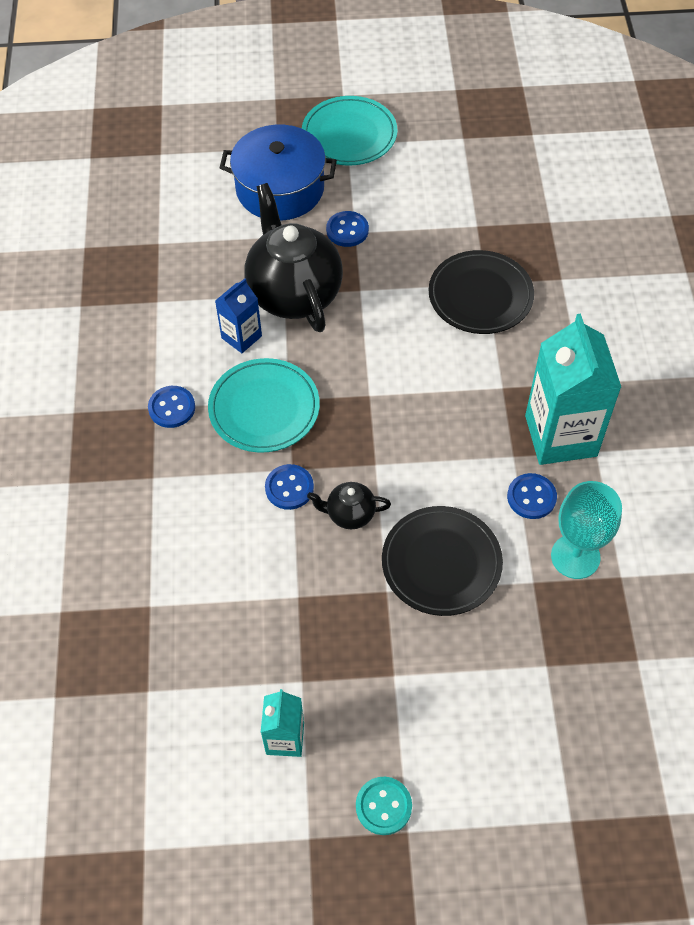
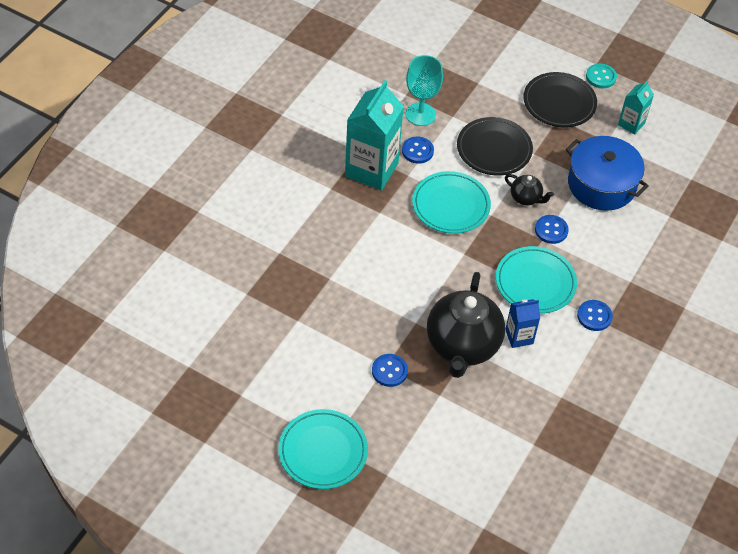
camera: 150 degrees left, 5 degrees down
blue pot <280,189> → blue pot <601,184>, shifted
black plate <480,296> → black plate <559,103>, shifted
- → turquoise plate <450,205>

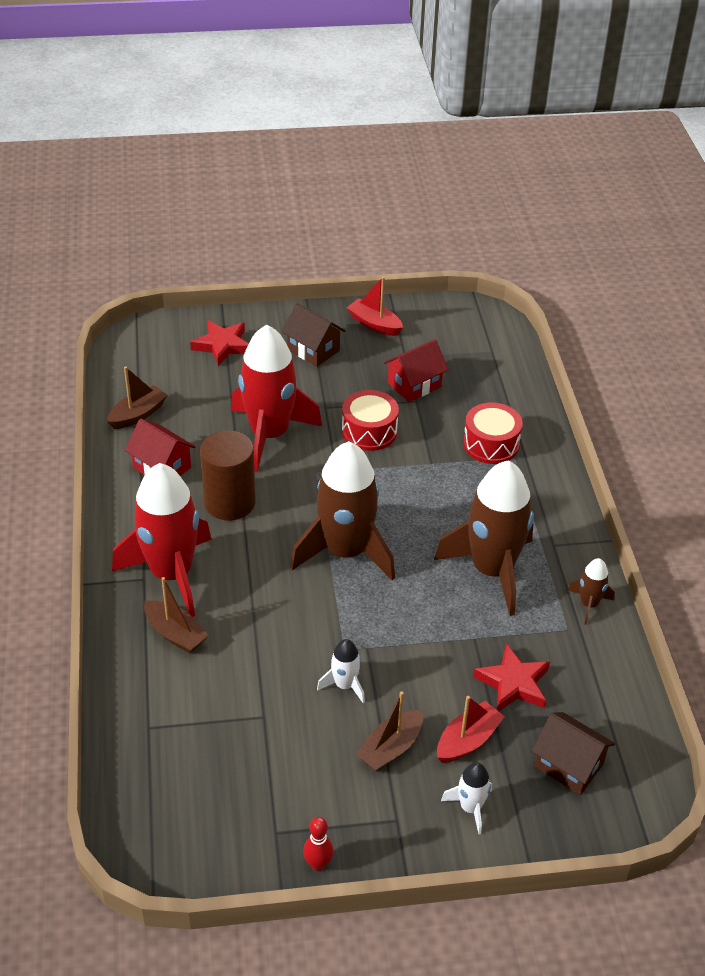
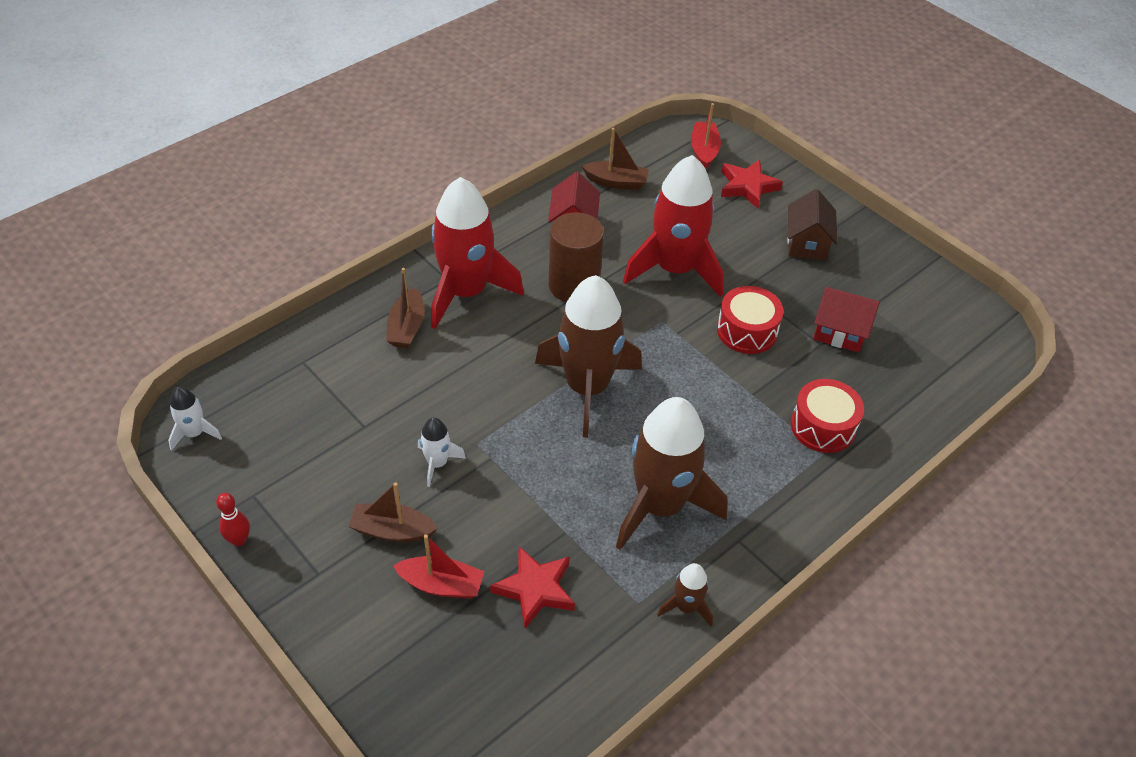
camera: 55 degrees right, 5 degrees up
red boat <374,324> → red boat <704,151>, shifted
brown house <568,765> → -
white rocket <470,807> → white rocket <195,433>, shifted

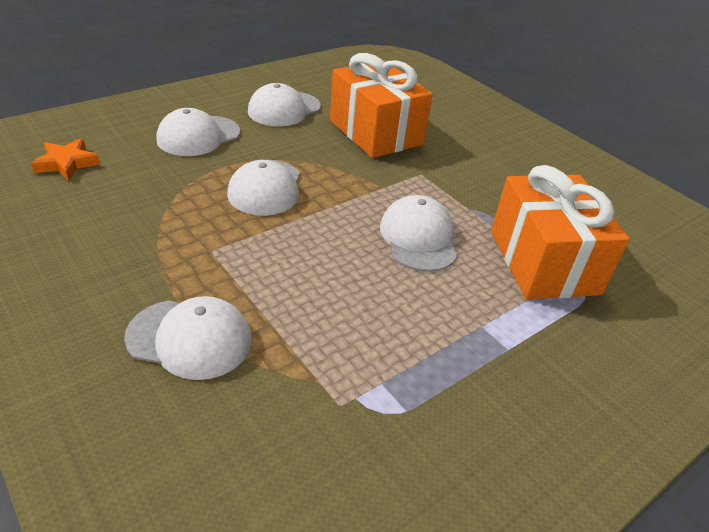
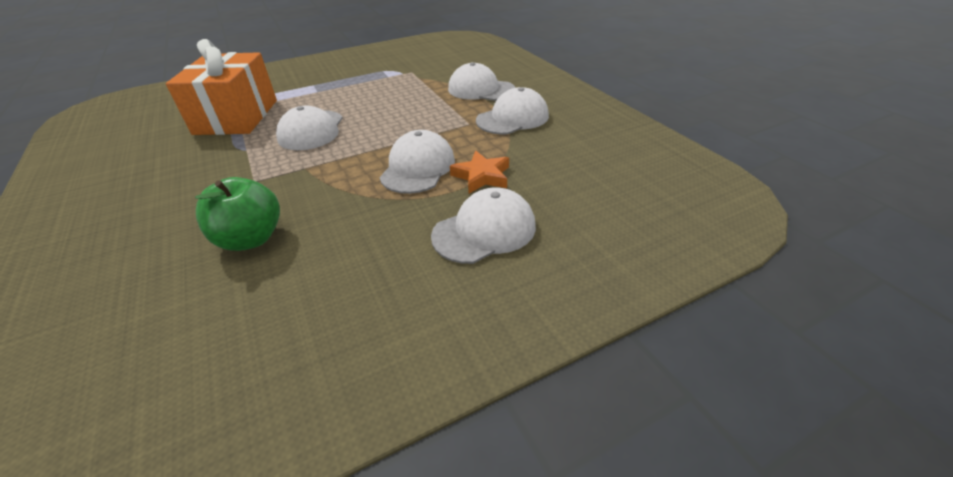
camera: 165 degrees left, 0 degrees up
orange gift <375,132> → green apple <251,239>
white cap <284,109> → white cap <512,118>, shifted
orange star <67,163> → orange star <482,176>, shifted

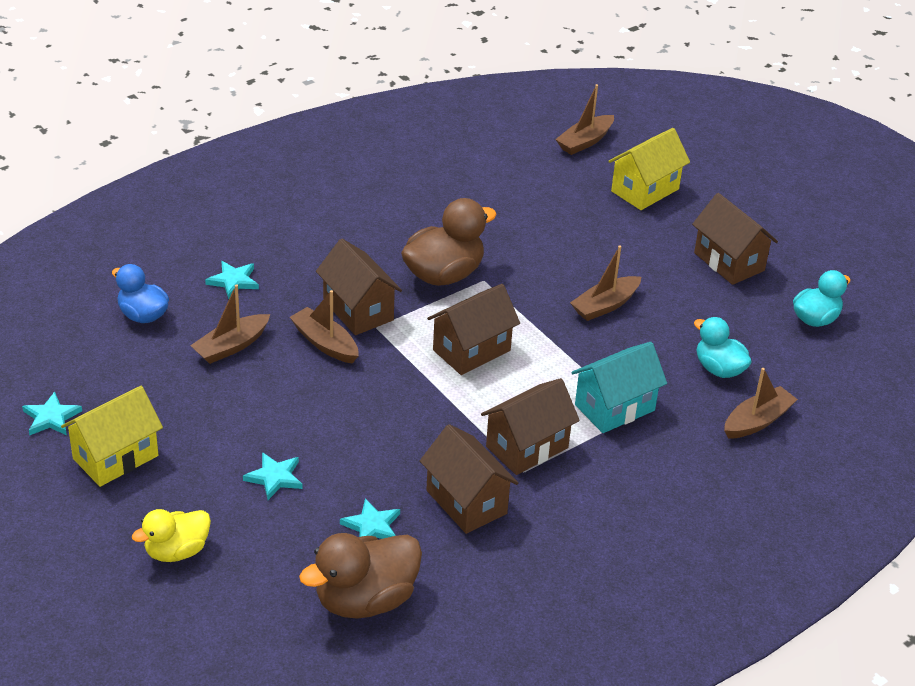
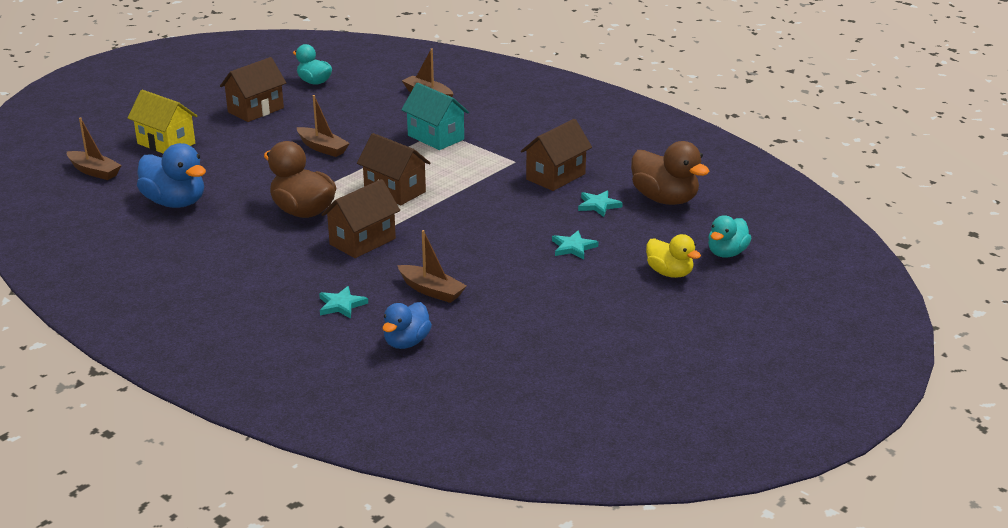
camera: 100 degrees left, 10 degrees down
brown boat <325,343> → -
turquoise duck <719,369> → turquoise duck <726,253>, shifted
brown house <527,447> → -
yellow house <115,457> → -
turquoise star <51,417> → -
- → blue duck <175,202>

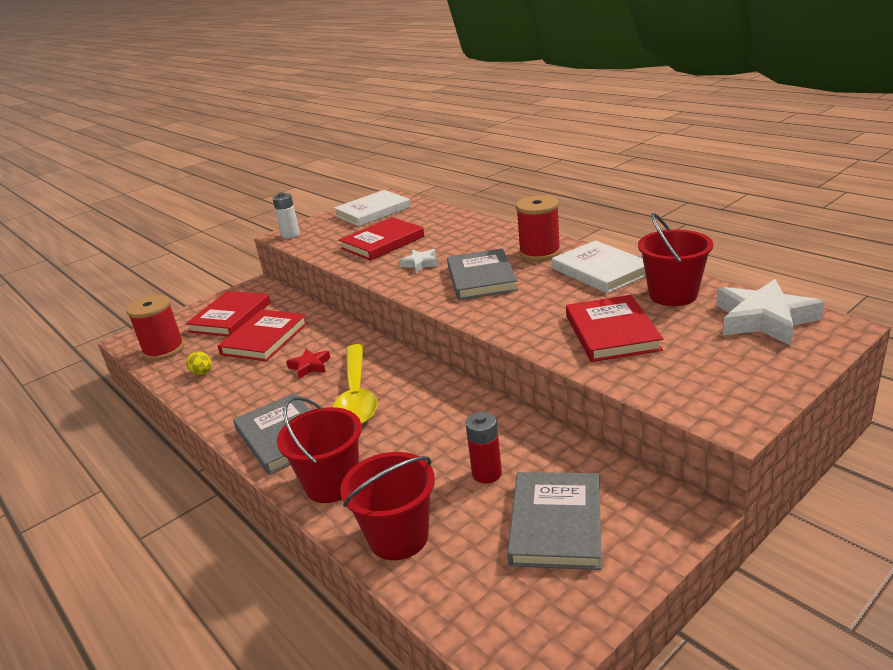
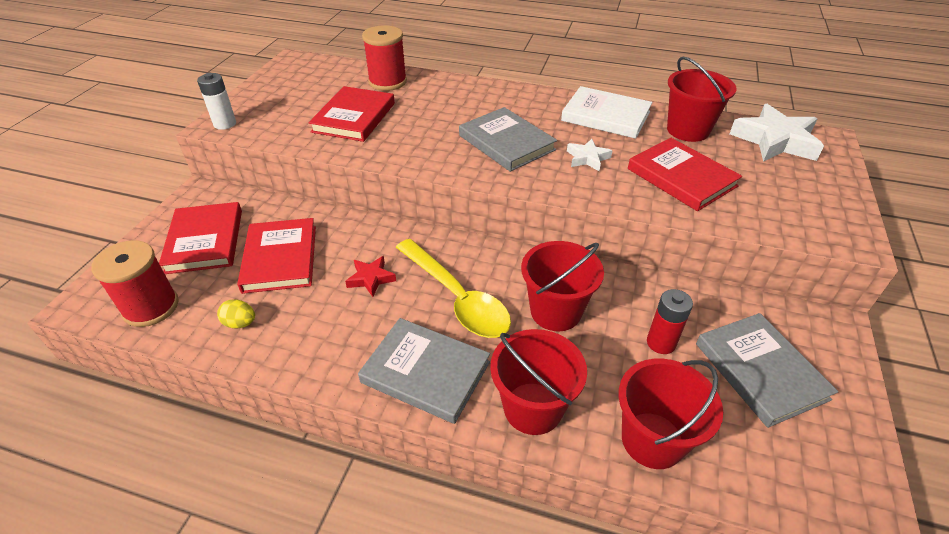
camera: 35 degrees left, 15 degrees up
white book <373,211> → -
red spool <540,252> → red spool <387,82>, shifted
white star <420,263> → white star <587,158>, shifted
- → red bucket <555,311>

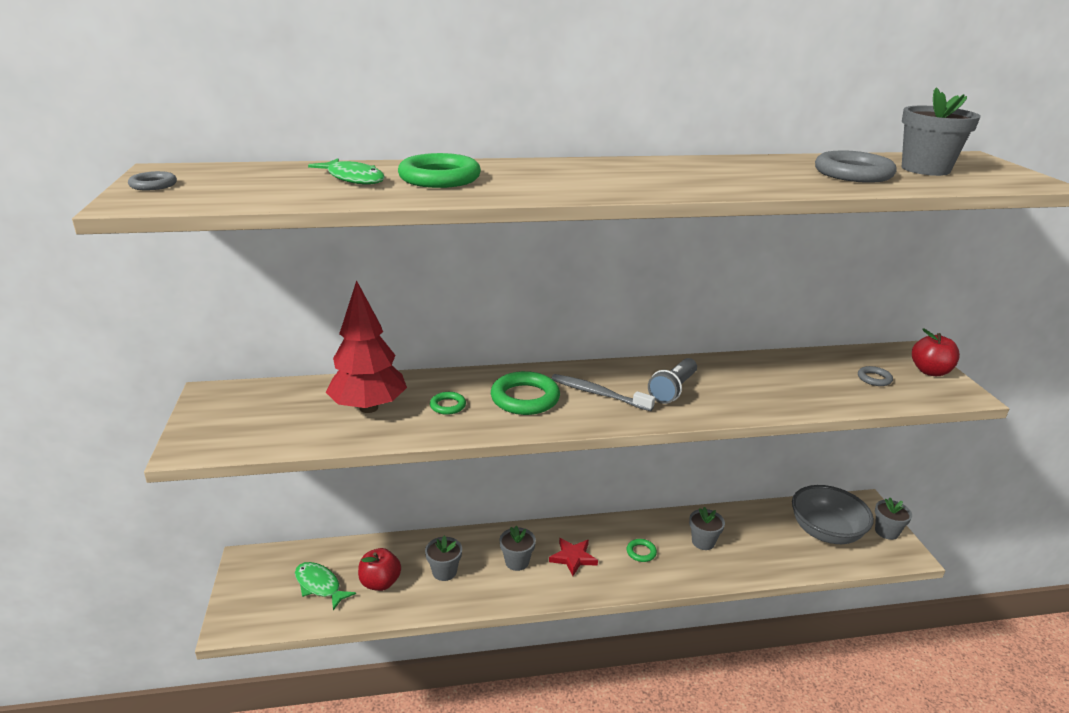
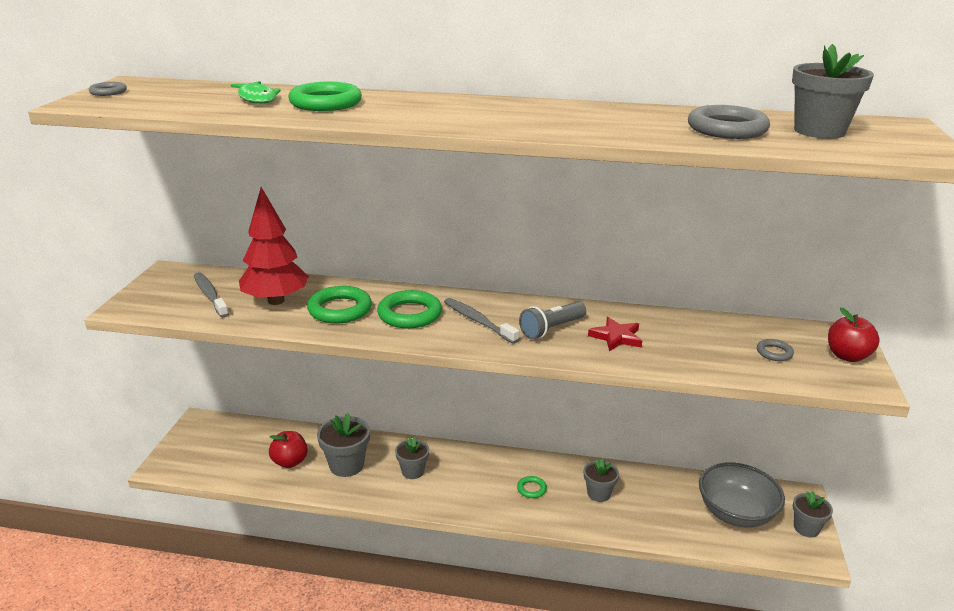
camera: 20 degrees right, 0 degrees up
green ring <448,406> → green ring <340,309>, x1.96
grey flower pot <444,572> → grey flower pot <346,465>, x1.54
red star <573,558> → red star <616,337>, shifted
green fish <319,585> → -
- → grey toothbrush <210,295>

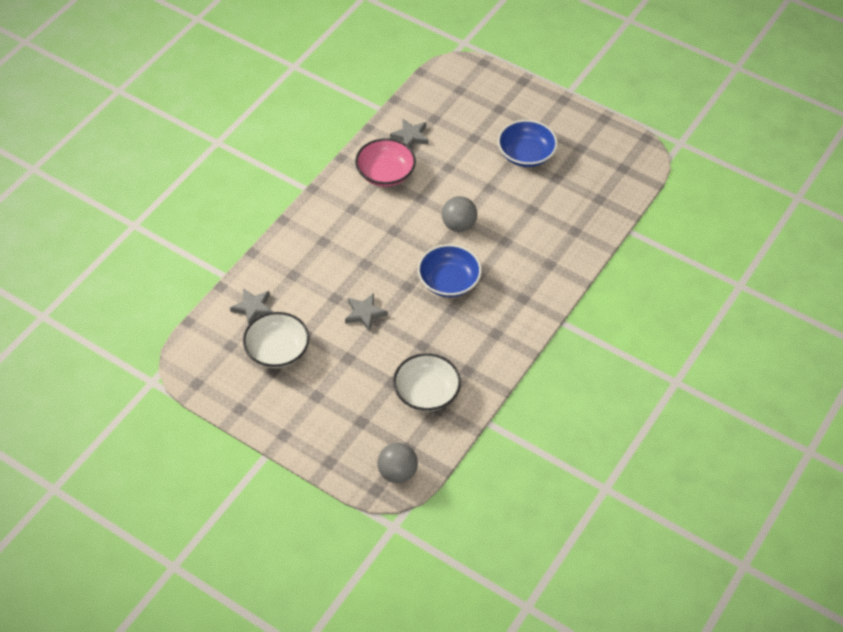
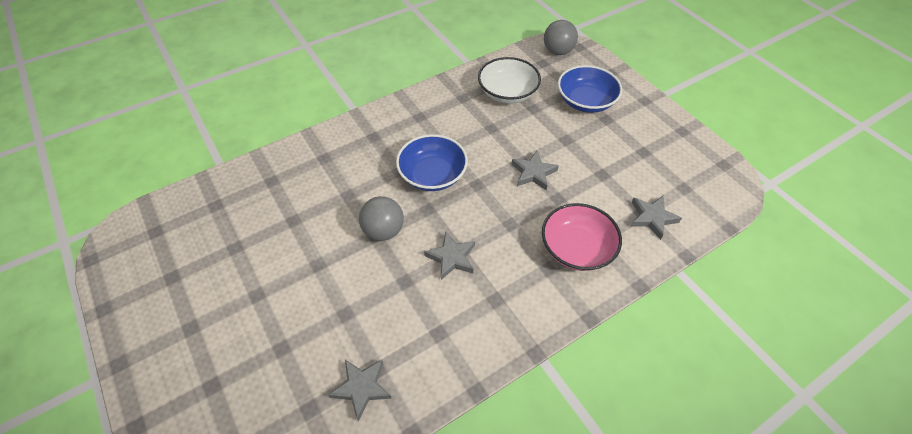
camera: 155 degrees left, 0 degrees up
blue bowl <526,154> → blue bowl <585,101>, shifted
pink bowl <385,173> → pink bowl <577,248>, shifted
white bowl <277,350> → -
- → grey star <451,257>

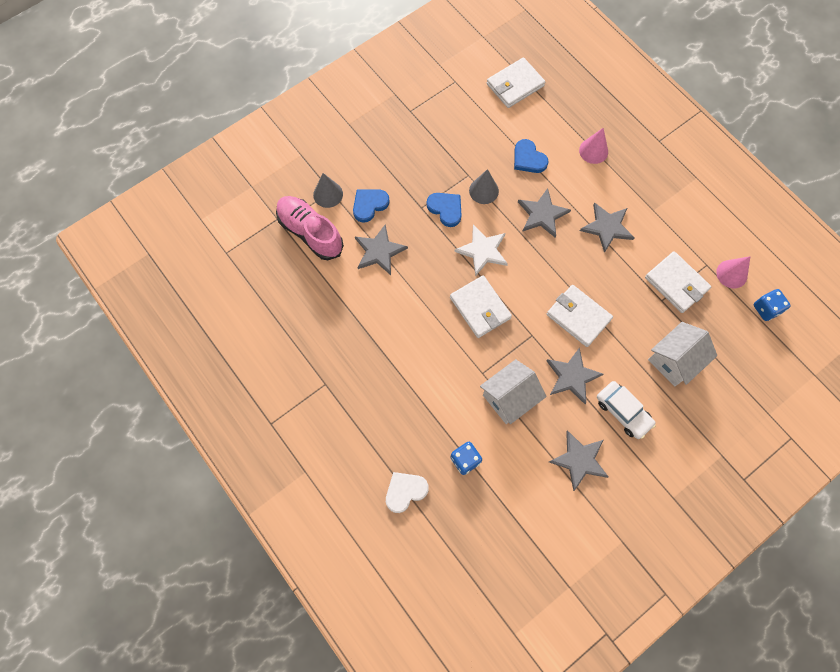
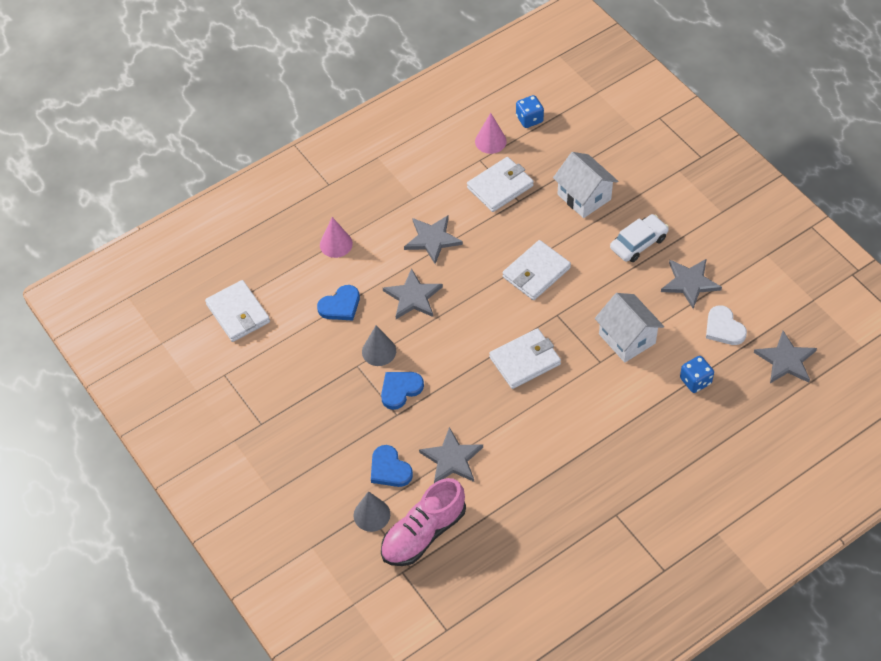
camera: 85 degrees left, 15 degrees down
white star <483,251> → -
grey star <572,376> → grey star <786,360>, shifted
white heart <405,491> → white heart <724,328>, shifted

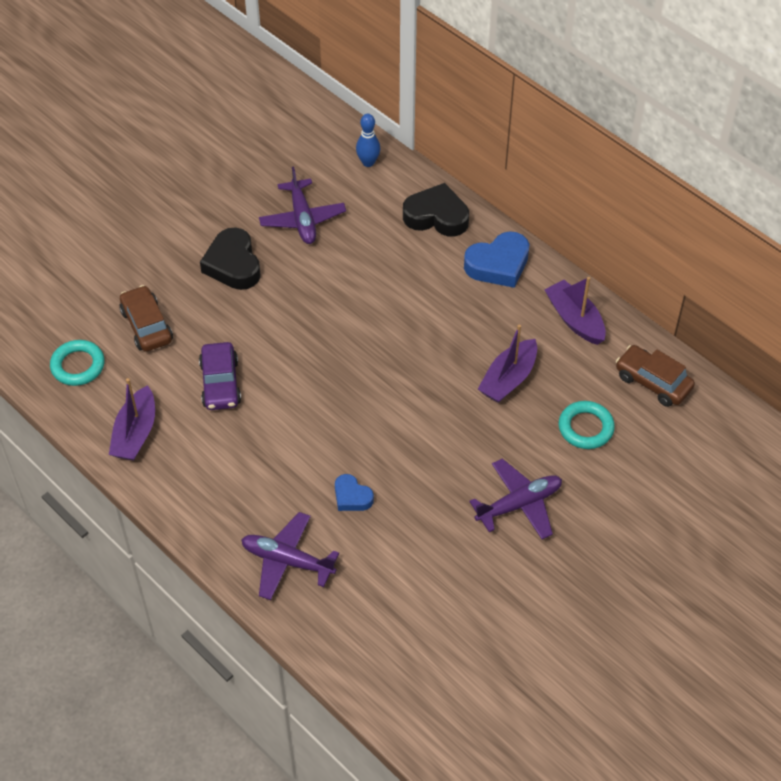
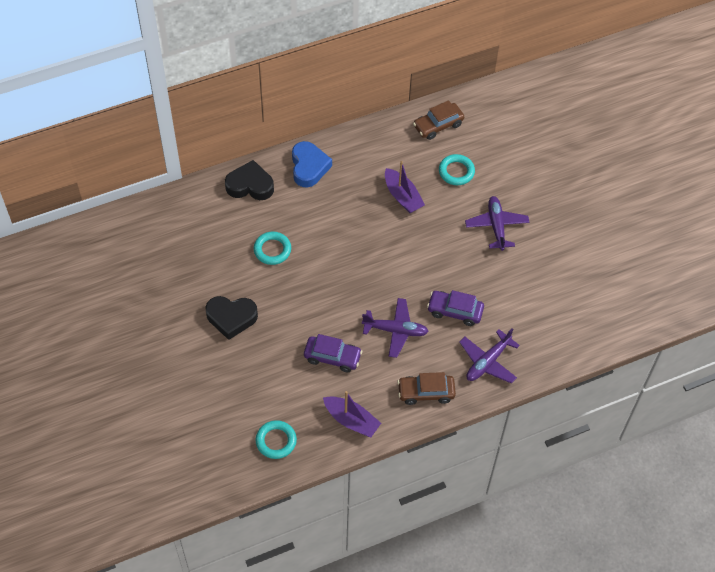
camera: 70 degrees left, 5 degrees up
blue bowling pin <368,162> → -
purple plane <302,219> → purple plane <395,330>, shifted
black heart <436,216> → black heart <250,185>, 60 degrees clockwise
purple boat <575,319> → -
brown car <147,326> → brown car <426,392>, shifted
blue heart <352,497> → purple car <455,311>
- → turquoise ring <272,250>

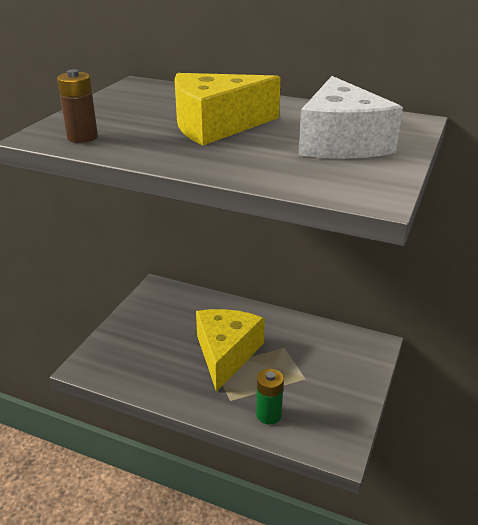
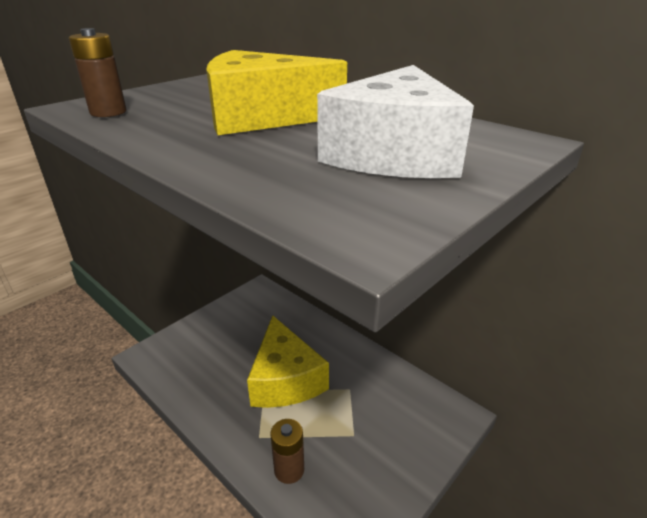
camera: 20 degrees right, 0 degrees up
yellow cheese <226,353> → yellow cheese <285,379>, 135 degrees clockwise
green battery <268,415> → brown battery <289,470>

